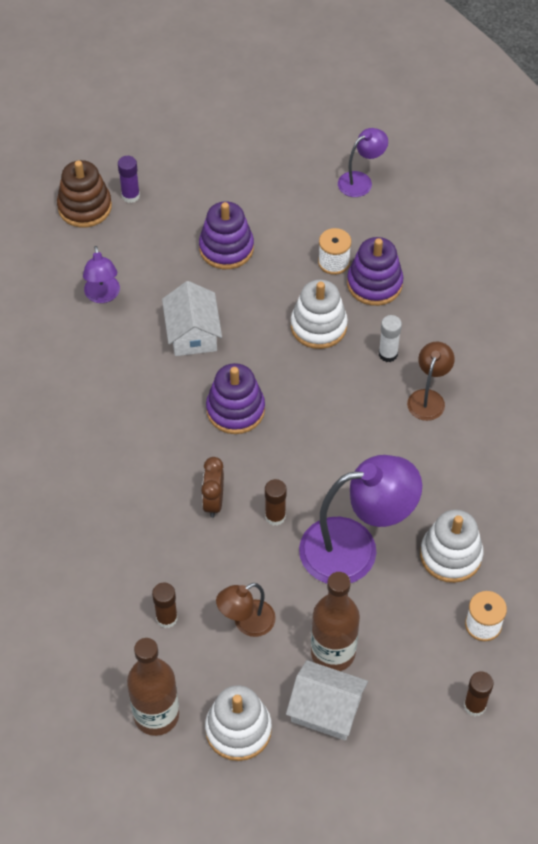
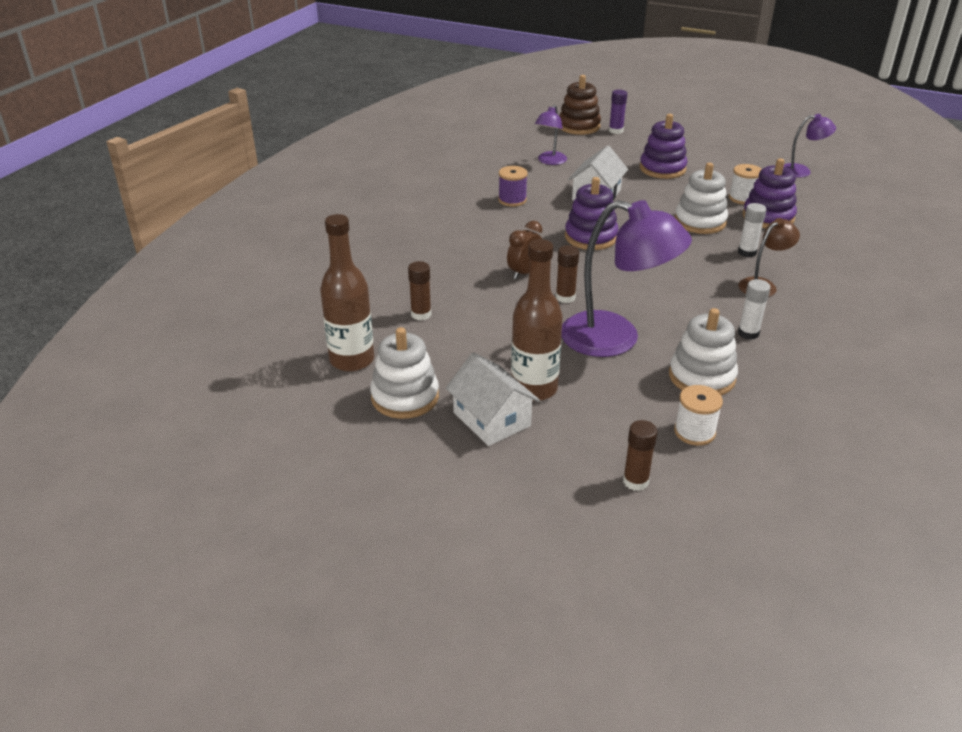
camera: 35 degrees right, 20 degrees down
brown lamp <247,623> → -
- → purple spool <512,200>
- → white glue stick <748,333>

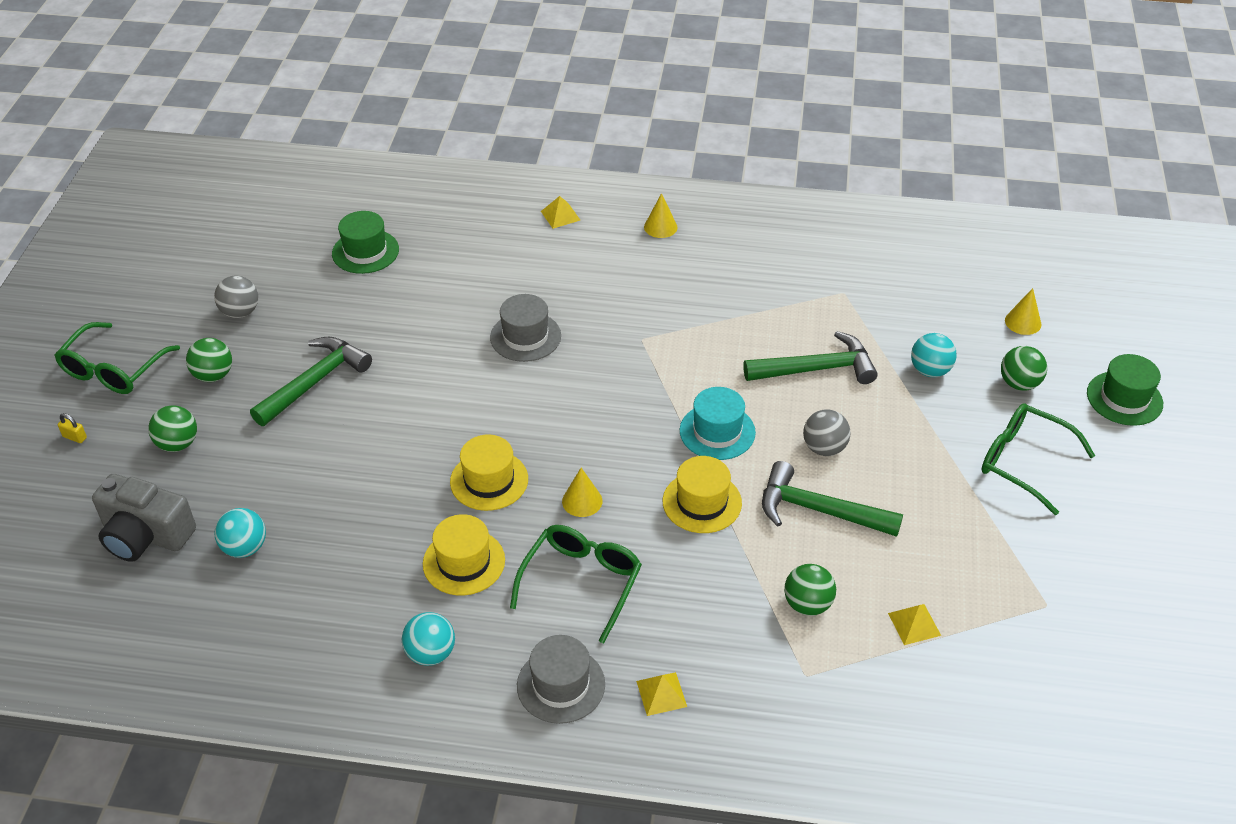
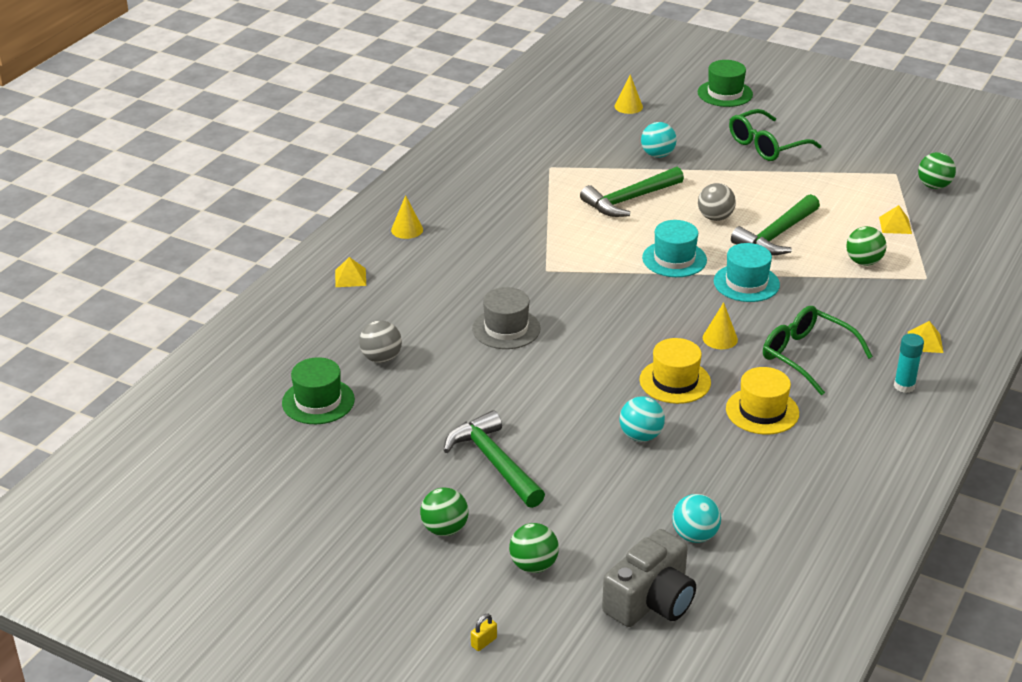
camera: 70 degrees left, 10 degrees down
grey ball <240,312> → grey ball <381,358>, shifted
green glasses <113,370> → -
green hammer <816,369> → green hammer <629,200>, 135 degrees counterclockwise
green ball <1019,383> → green ball <934,186>, shifted
yellow hat <702,502> → turquoise hat <746,283>
turquoise ball <431,653> → turquoise ball <641,436>, shifted
grey hat <561,685> → turquoise glue stick <904,386>

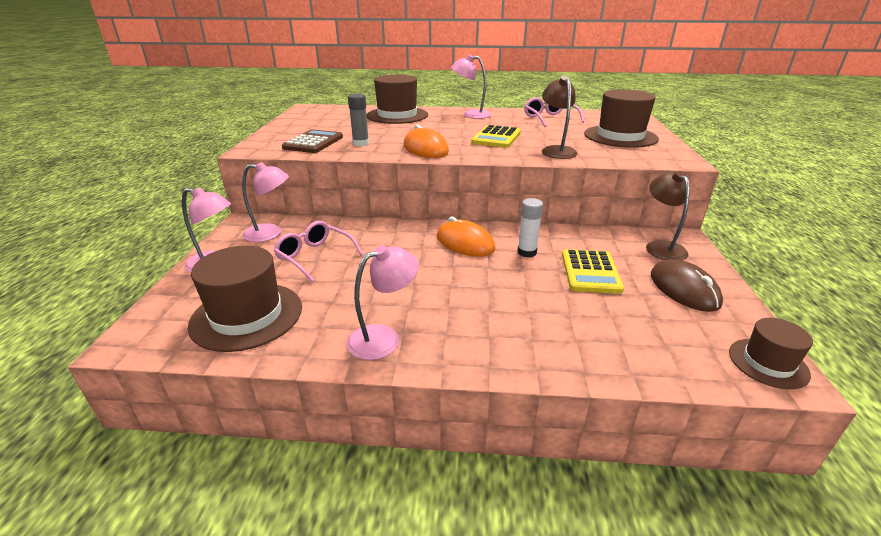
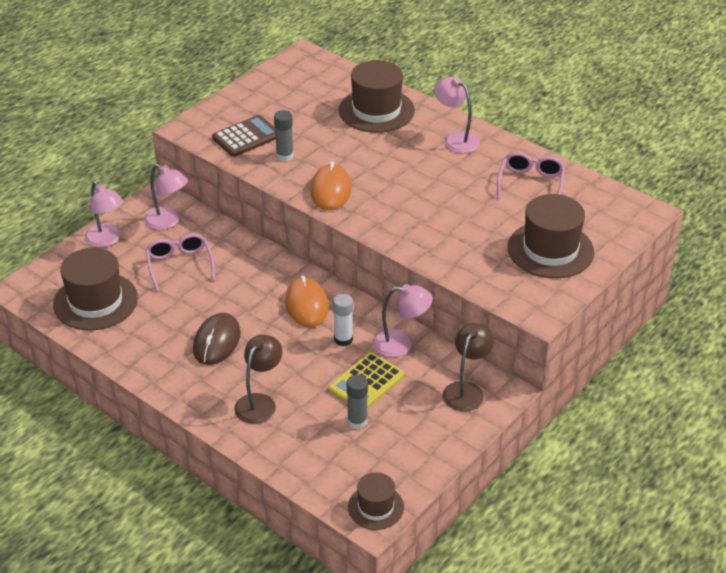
camera: 35 degrees right, 10 degrees up
brown lamp <556,150> → brown lamp <259,402>, shifted
yellow calculator <496,138> → -
pink lamp <384,338> → pink lamp <401,344>, shifted
brown mouse <684,289> → brown mouse <216,341>, shifted
- → grey glue stick <357,421>

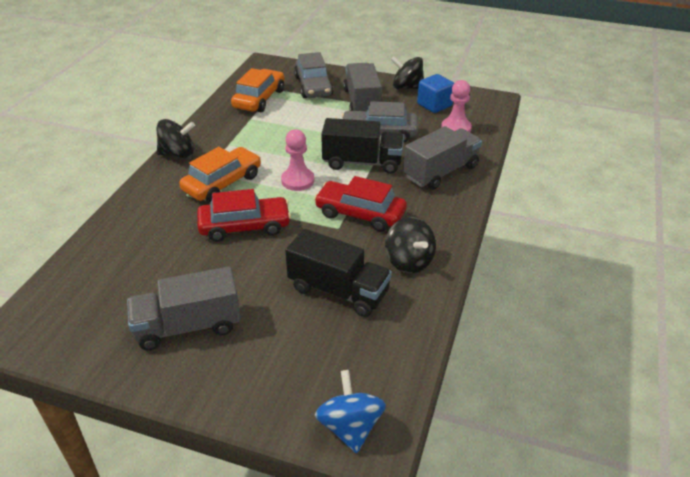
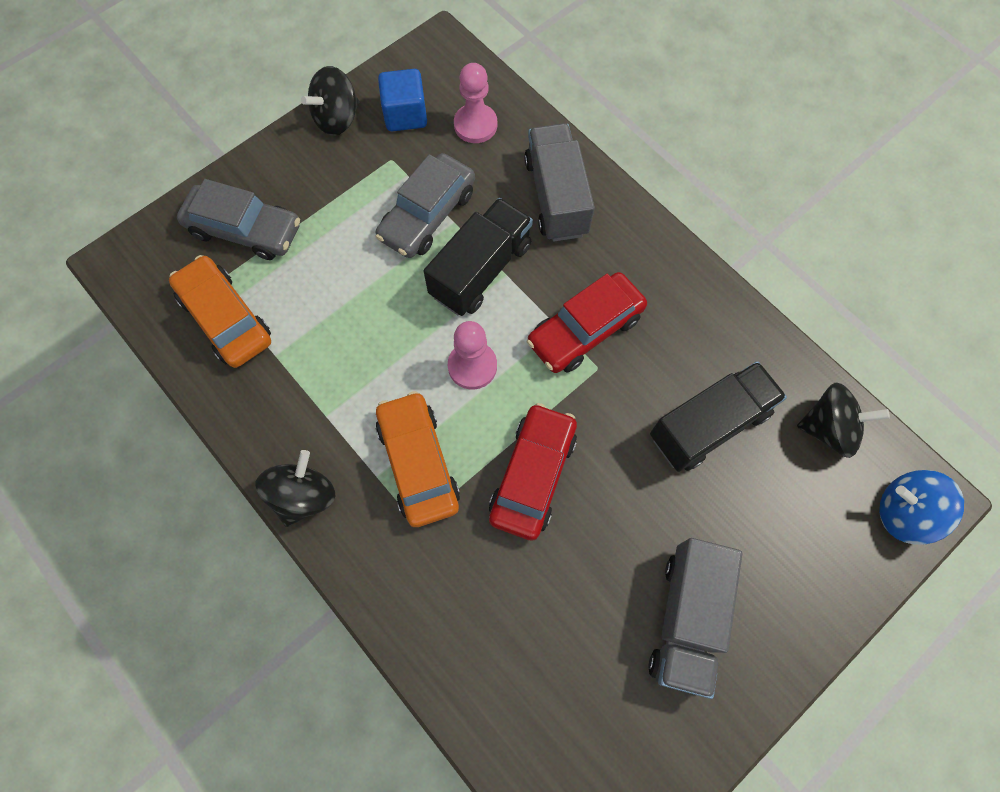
camera: 60 degrees left, 30 degrees up
grey truck <362,102> → -
black spinning top <409,261> → black spinning top <828,428>, shifted

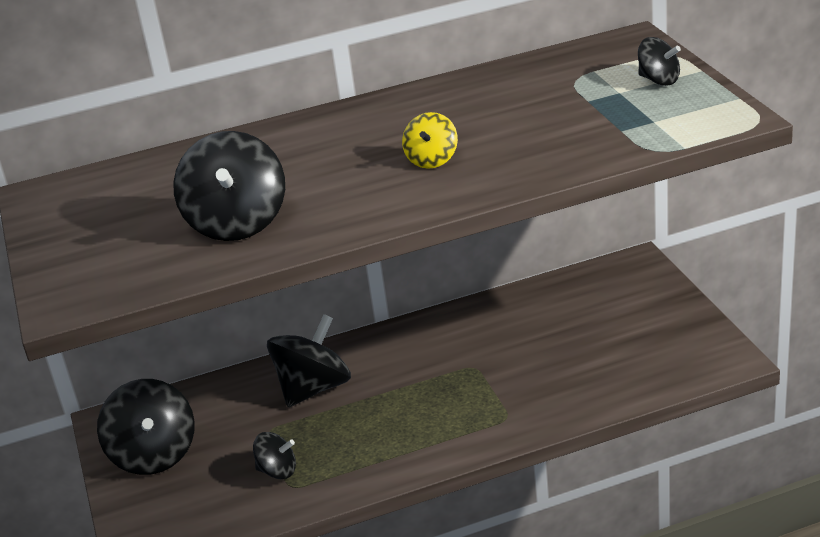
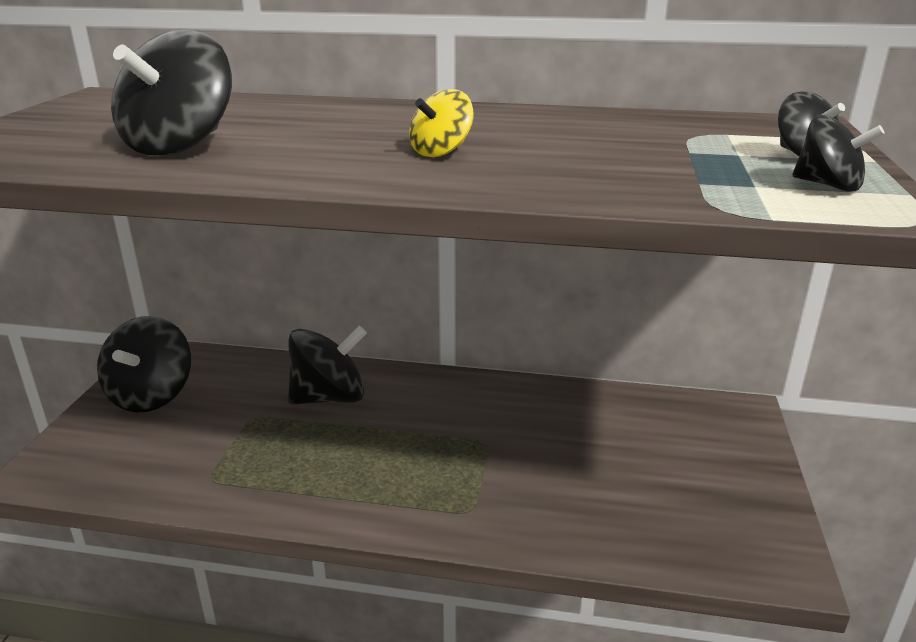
camera: 25 degrees right, 5 degrees down
black spinning top <277,471> → black spinning top <828,185>, shifted

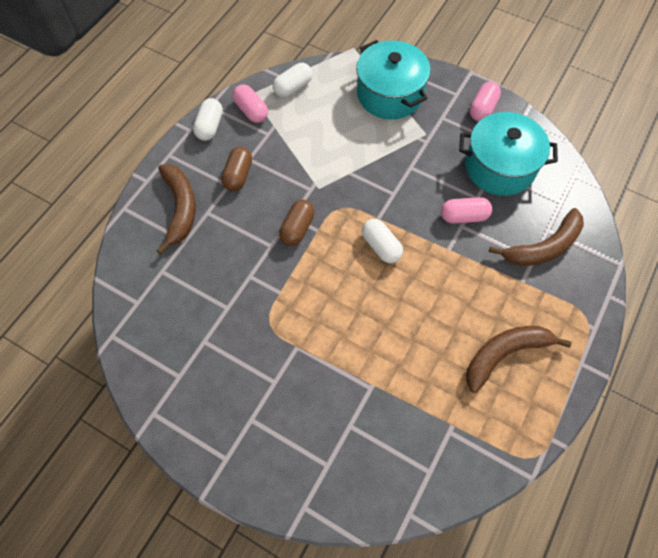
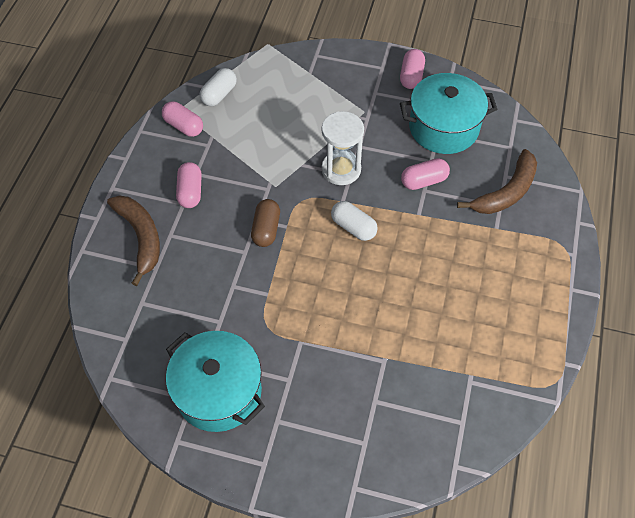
camera: 15 degrees left, 5 degrees down
turquoise pot <390,94> → turquoise pot <219,391>, shifted
white capsule <210,126> → -
brown capsule <238,175> → pink capsule <190,192>
brown banana <505,354> → -
- → white hourglass <341,169>

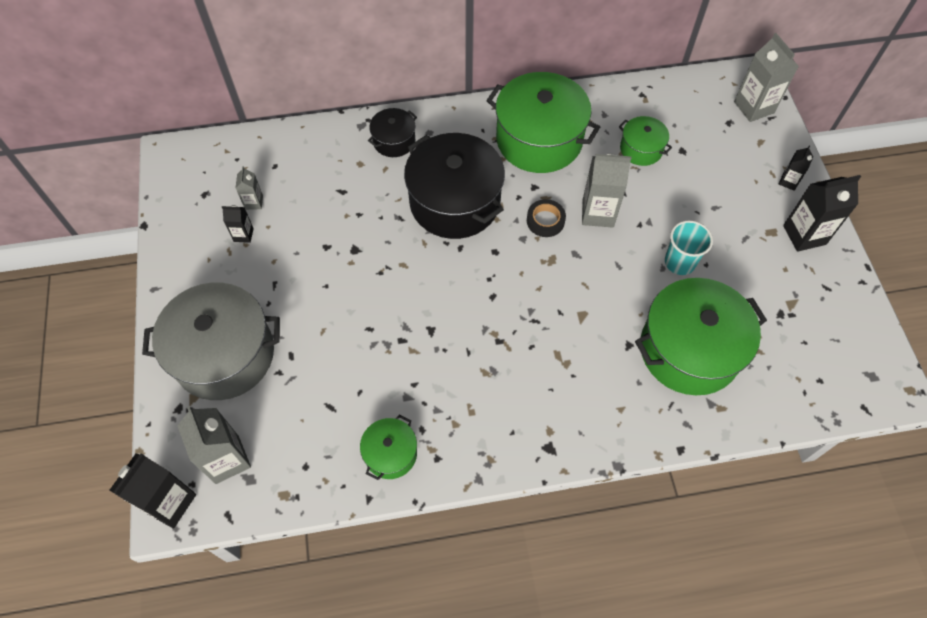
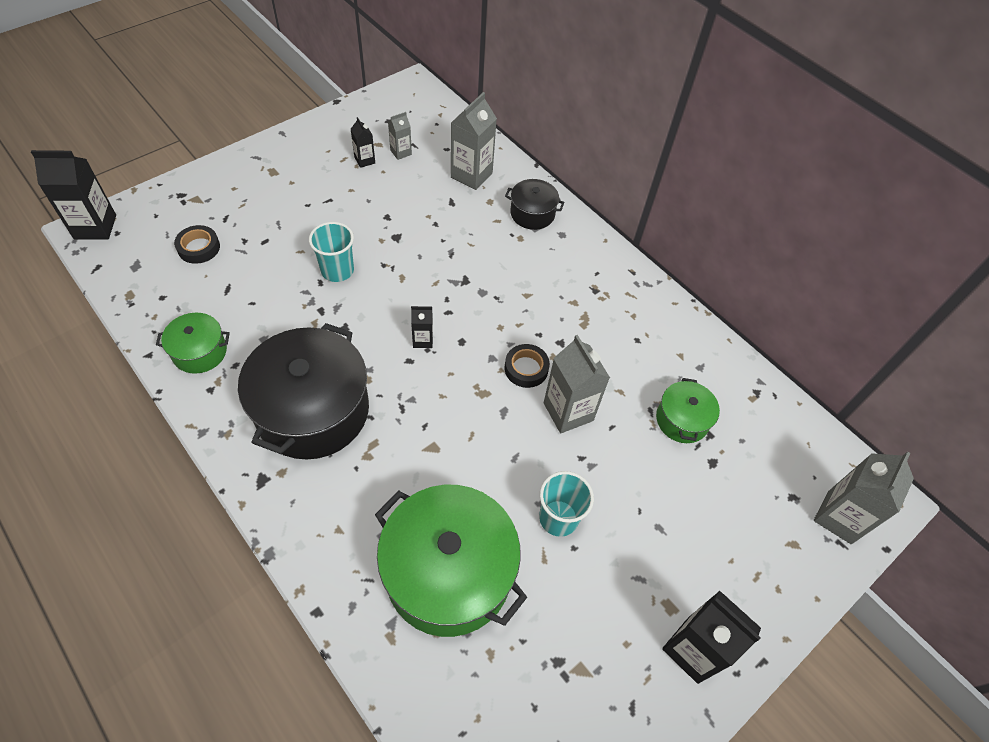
camera: 55 degrees right, 5 degrees down
green pot <539,140> → -
black pot <454,202> → black pot <312,410>, shifted
black carton <788,181> → black carton <423,340>, shifted
grey pot <224,355> → -
grey carton <227,459> → grey carton <471,175>, shifted
- → turquoise cup <337,270>
- → black tape <199,248>

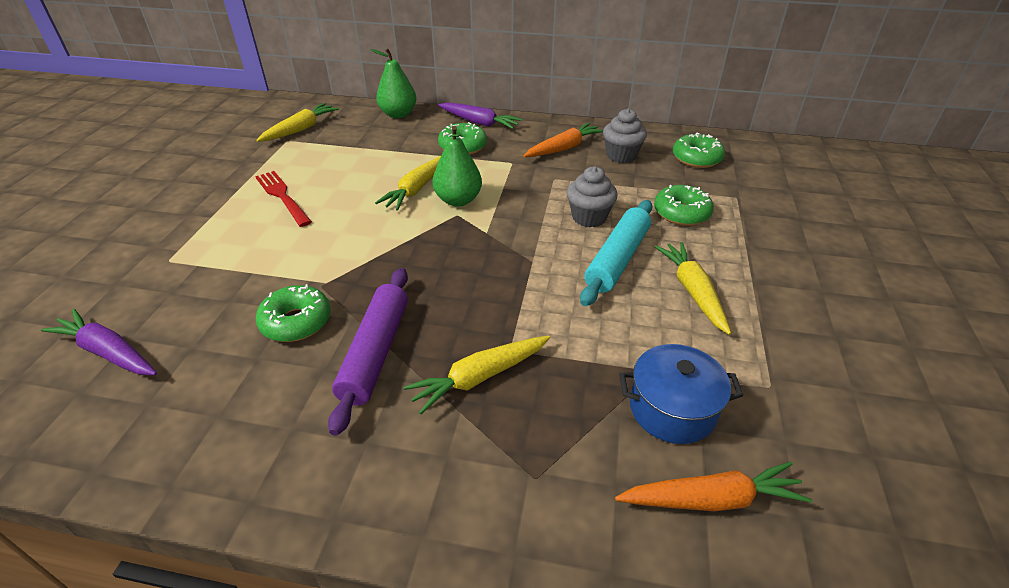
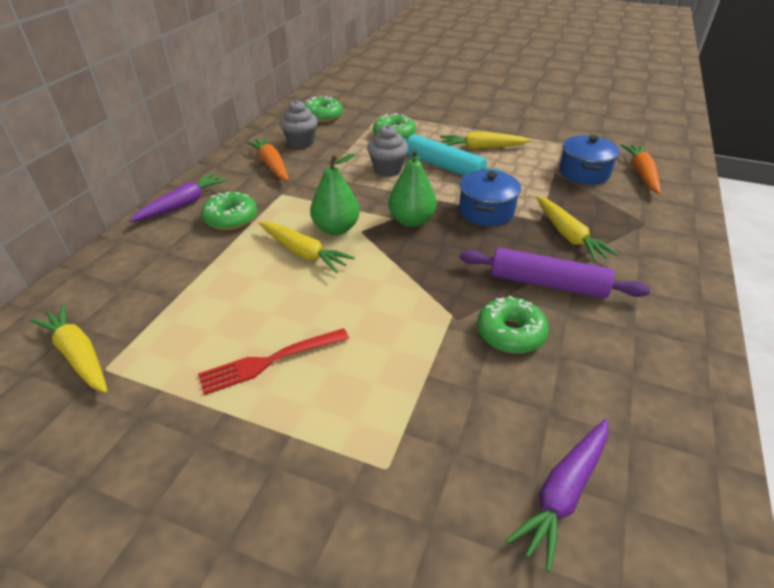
camera: 80 degrees left, 0 degrees up
green pear <398,114> → green pear <411,221>, shifted
- → blue pot <486,211>

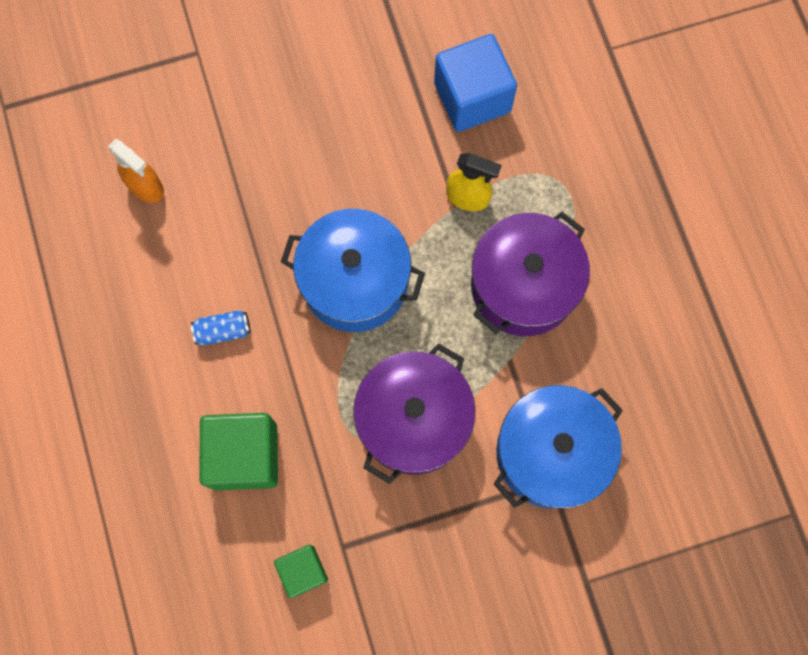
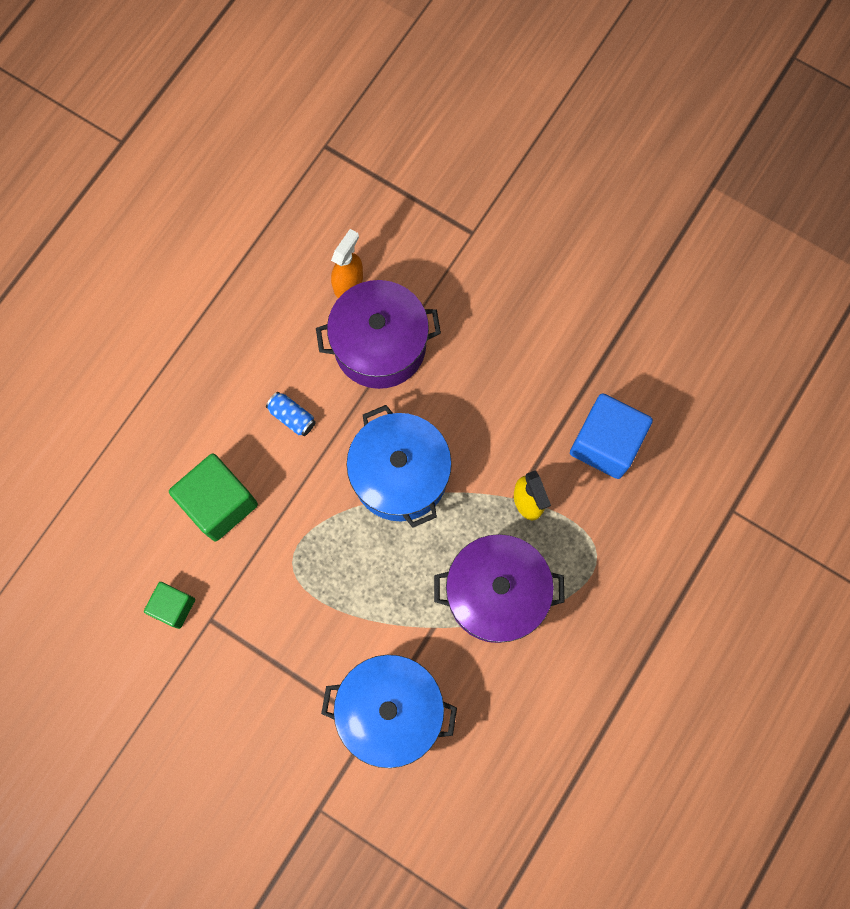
camera: 50 degrees right, 0 degrees up
orange spray bottle <146,187> → orange spray bottle <348,282>, 150 degrees counterclockwise
purple pot <413,420> → purple pot <380,345>, shifted

